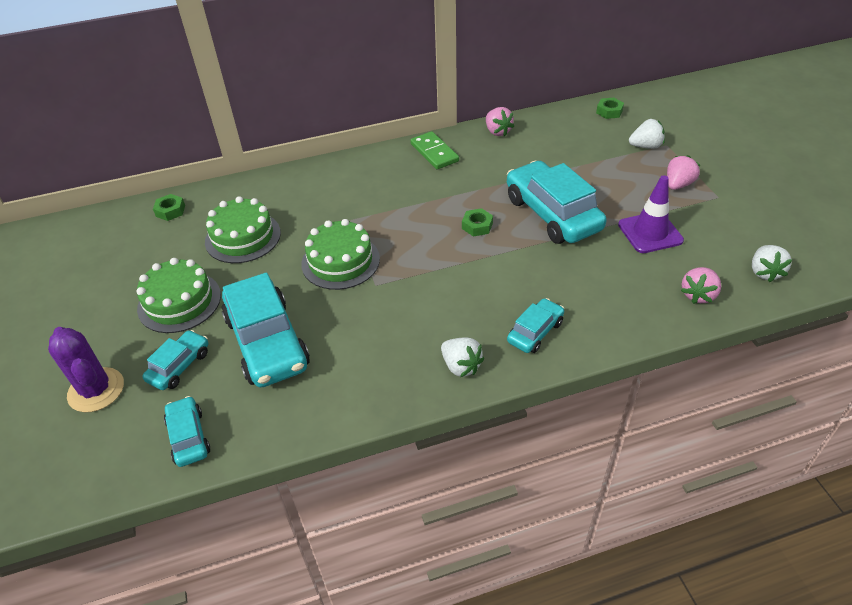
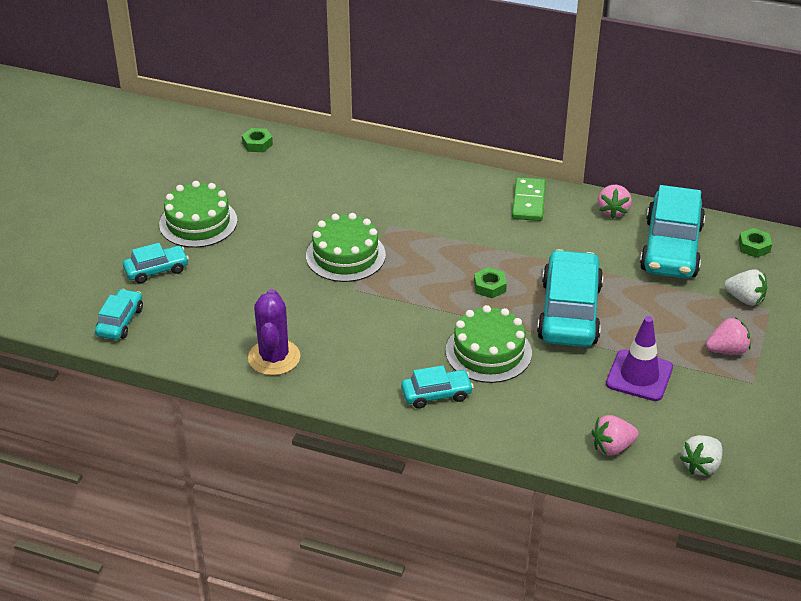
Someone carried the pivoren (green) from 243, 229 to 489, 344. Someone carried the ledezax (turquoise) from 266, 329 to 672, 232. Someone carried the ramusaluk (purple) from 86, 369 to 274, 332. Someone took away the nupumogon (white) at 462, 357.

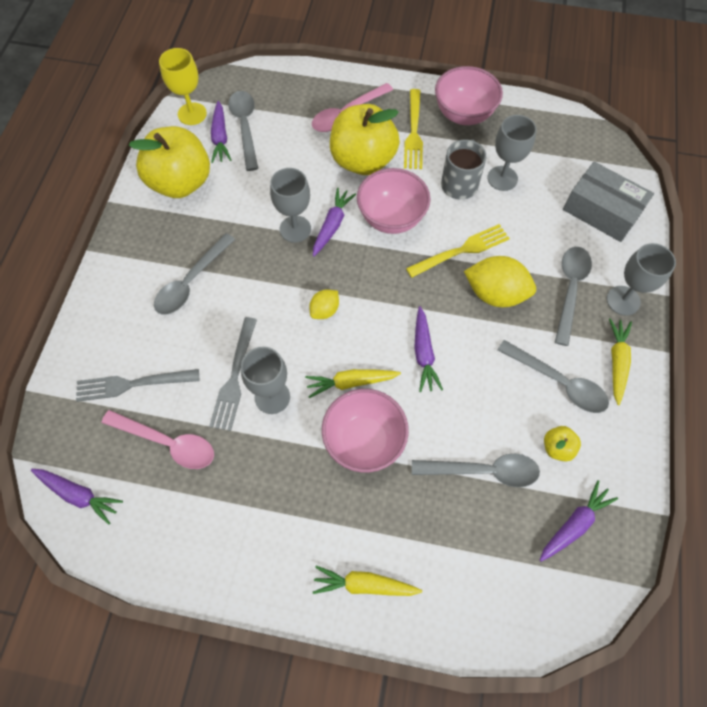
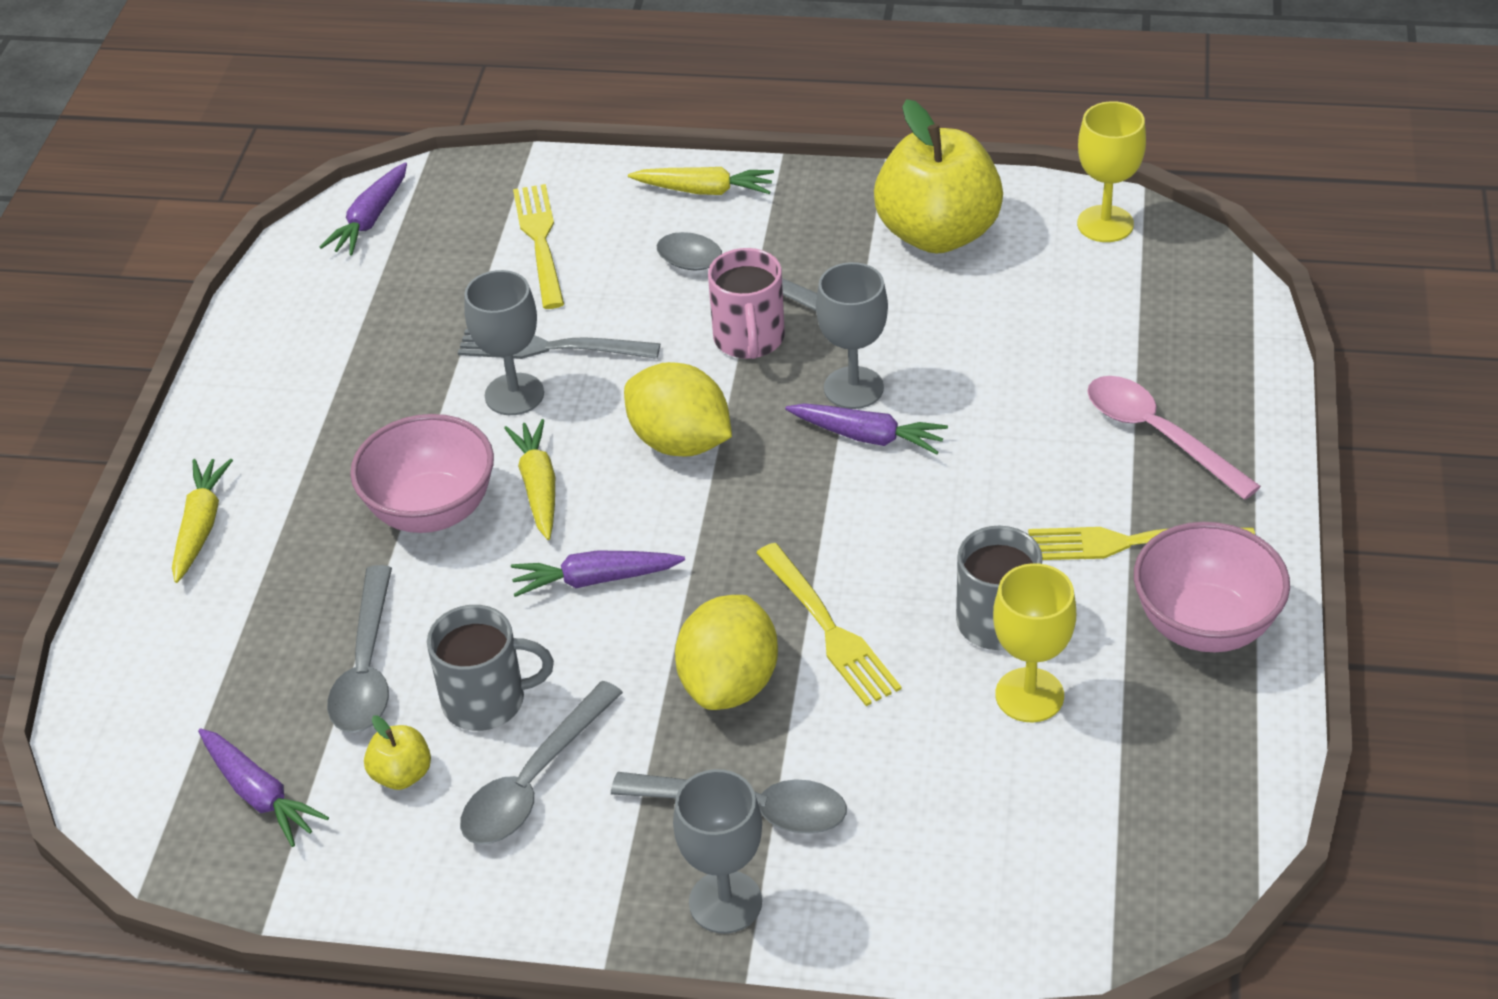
Someone took away the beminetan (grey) at 243, 131. Someone took away the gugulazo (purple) at 221, 132. Someone took away the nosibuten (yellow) at 365, 139. Someone repainted the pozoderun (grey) at 512, 153, which became the pozoderun (yellow) at 1034, 642. Someone took away the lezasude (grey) at 608, 202. Someone took away the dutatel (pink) at 394, 201. Someone scaled the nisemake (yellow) at 324, 304 by 1.85. Someone carried the gugulazo (yellow) from 620, 361 to 701, 181. Someone repainted the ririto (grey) at 137, 385, which became the ririto (yellow) at 538, 246. Someone took away the beminetan (pink) at 158, 439. Someone put down the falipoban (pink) at 746, 303. Someone put down the falipoban (grey) at 490, 668.

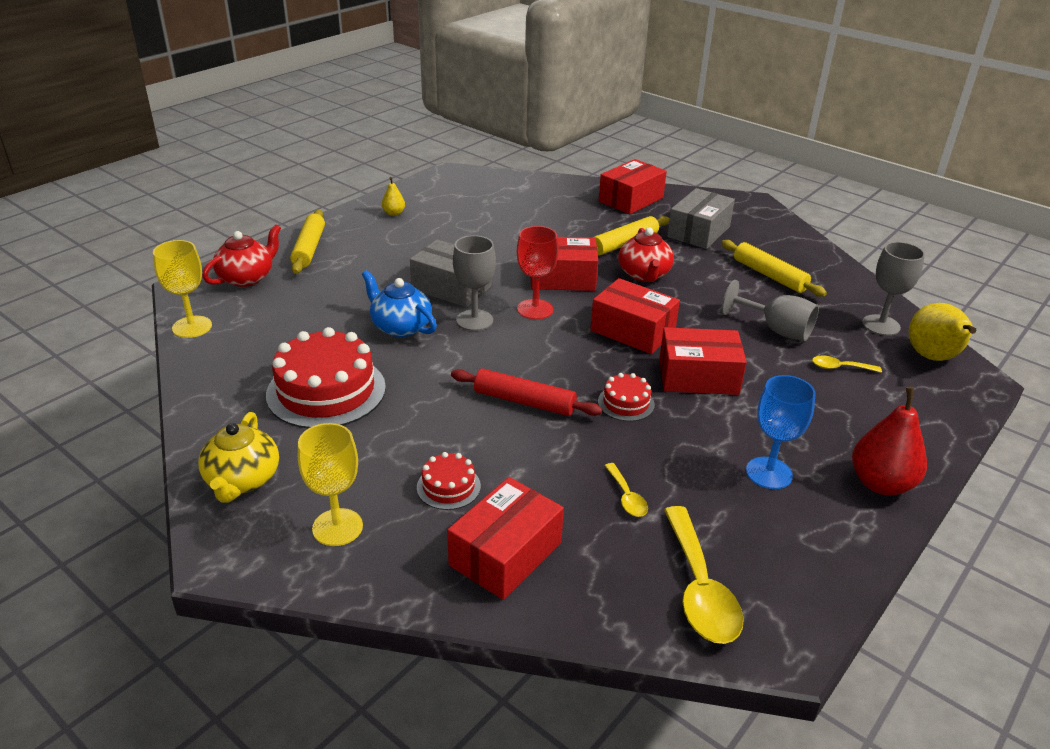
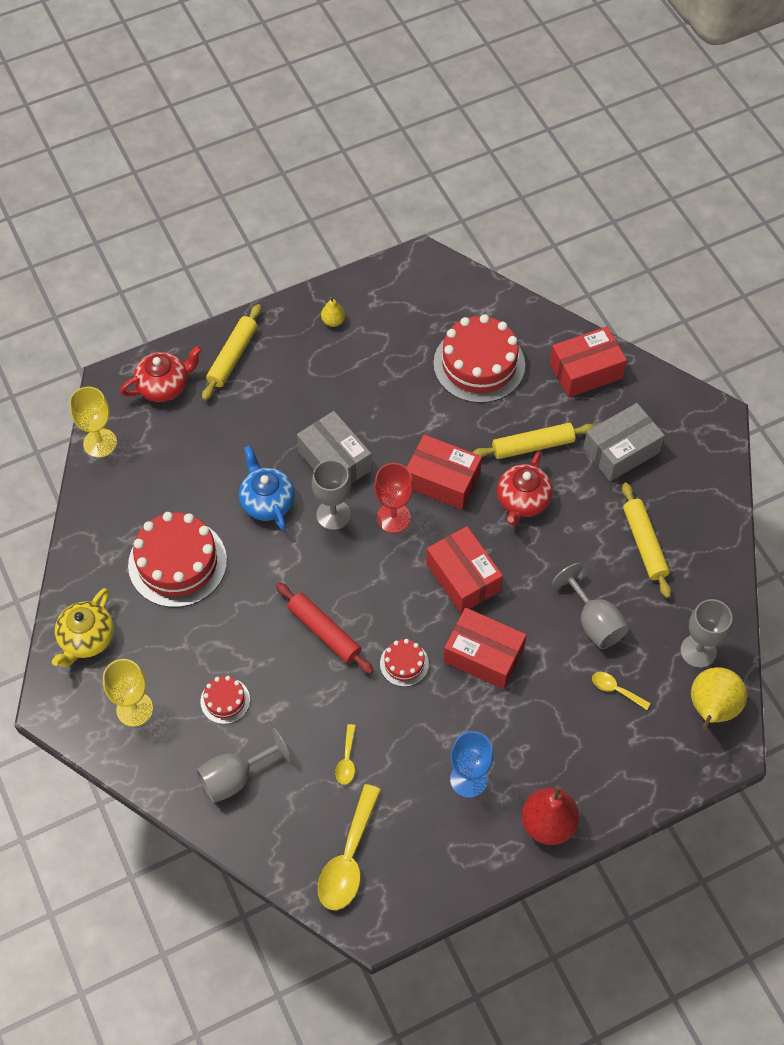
Someone swapped the lezasude (red) at 505, 538 for the pozoderun (grey) at 244, 765. Someone put down the pivoren (red) at 479, 358.

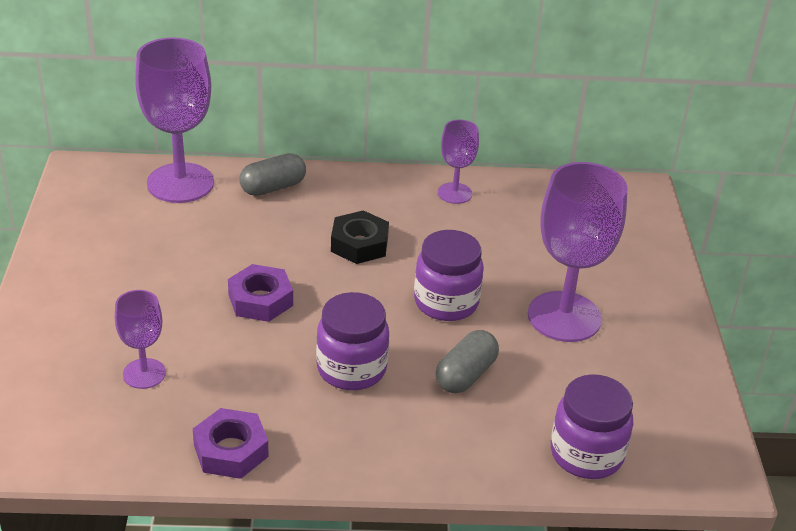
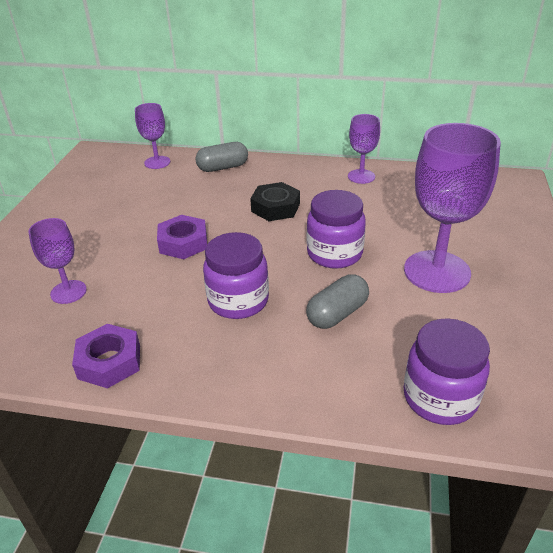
Someone scaled the pozoderun (purple) at 174, 120 by 0.53.

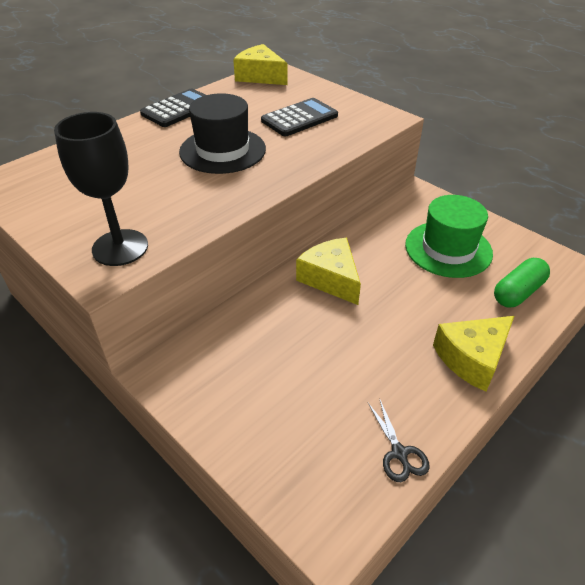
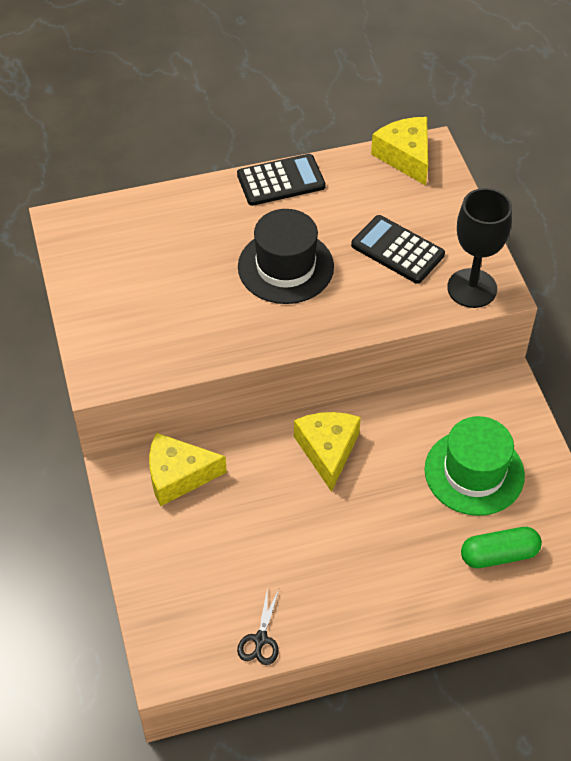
Someone rotated the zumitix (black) at 299, 117 by 135 degrees counterclockwise. Someone carried the pozoderun (black) from 101, 189 to 479, 248. Someone carried the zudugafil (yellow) from 473, 354 to 188, 470.

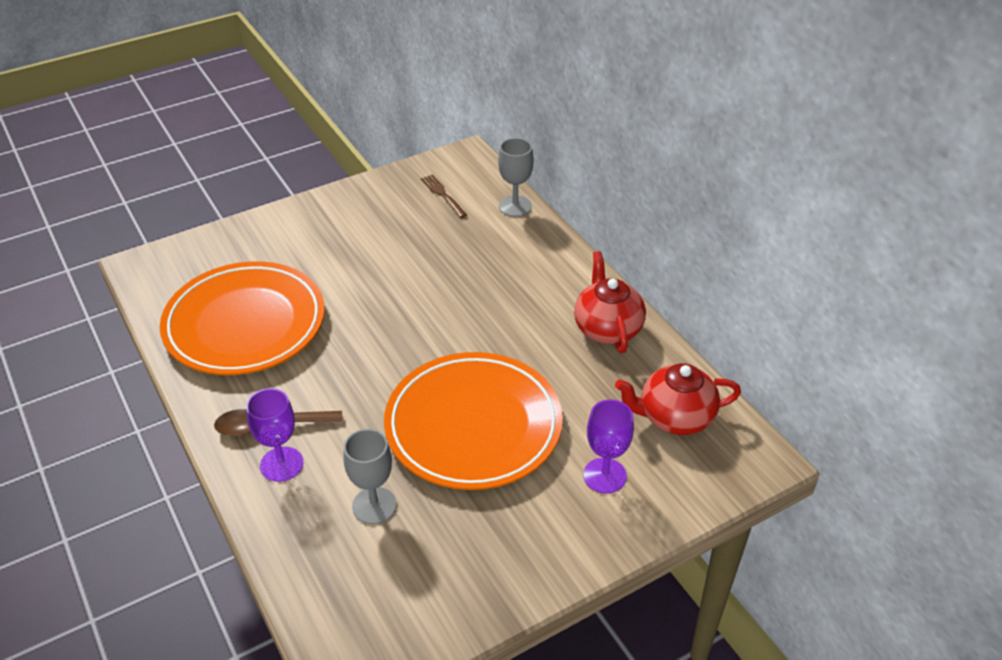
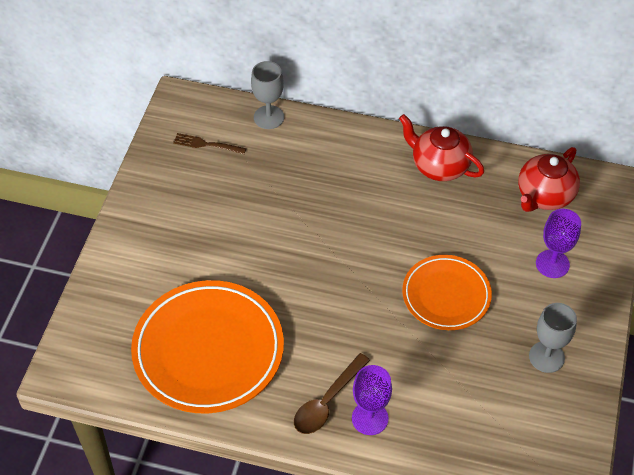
Someone scaled the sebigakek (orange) at 473, 421 by 0.61. Someone carried the pozoderun (grey) from 370, 476 to 553, 338.

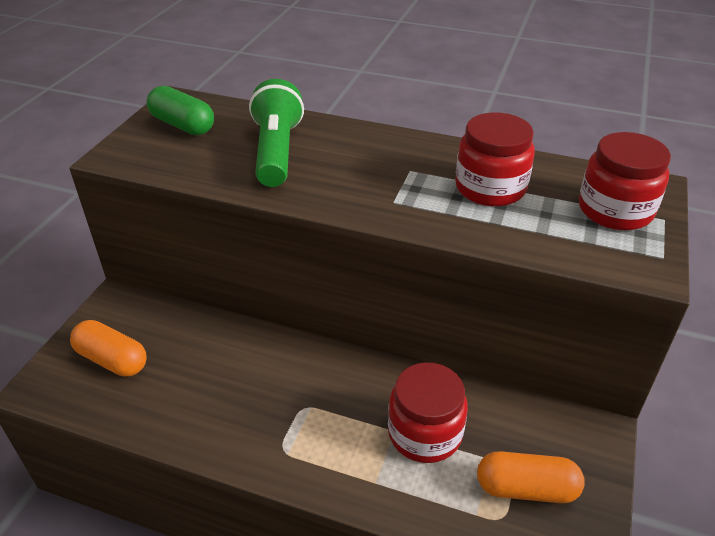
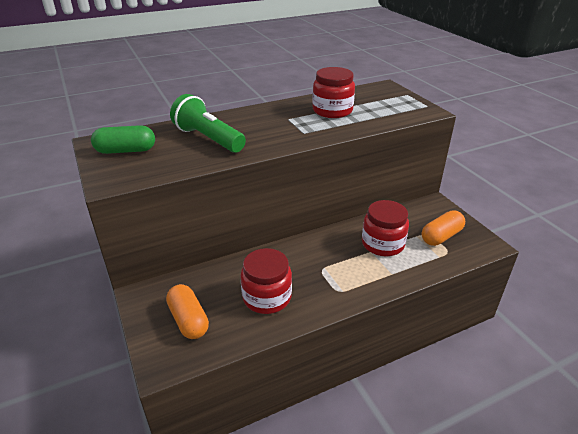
Someone carried the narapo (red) from 625, 181 to 266, 281. Someone rotated the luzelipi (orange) at 108, 348 by 75 degrees clockwise.

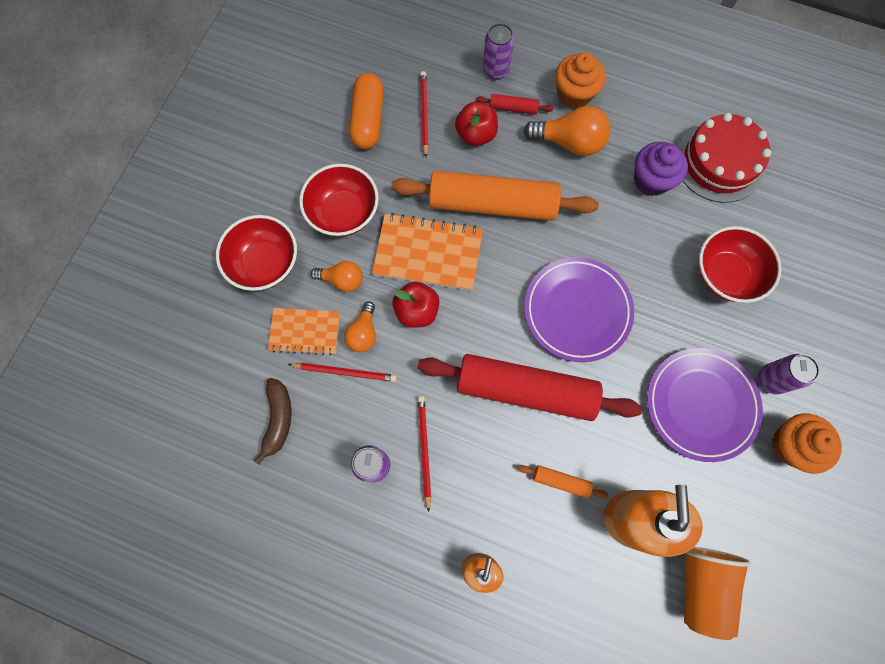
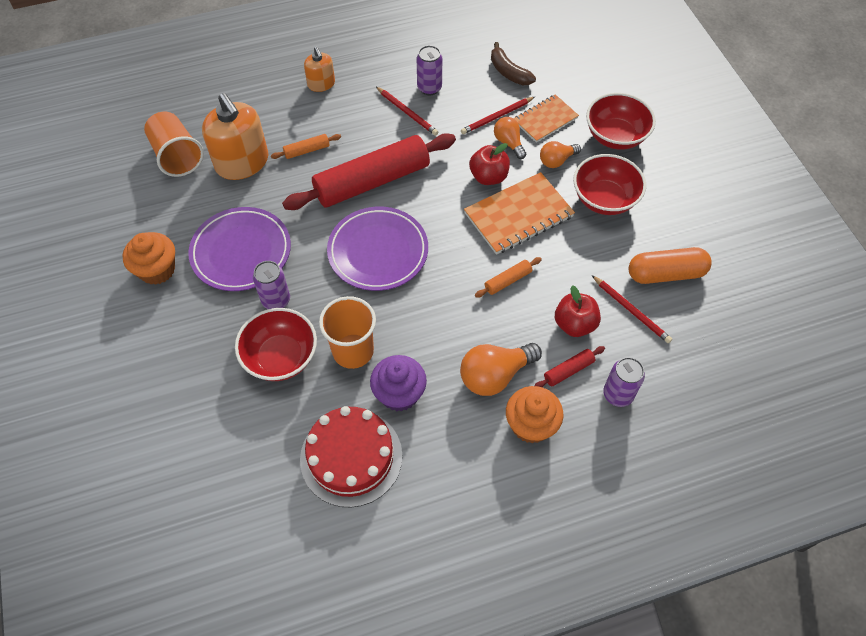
Someone rotated the luzelipi (orange) at 366, 111 by 60 degrees counterclockwise. Someone scaled the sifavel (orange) at 495, 196 by 0.40. Someone carried the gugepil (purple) from 789, 374 to 271, 285. Someone put down the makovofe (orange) at 347, 332.

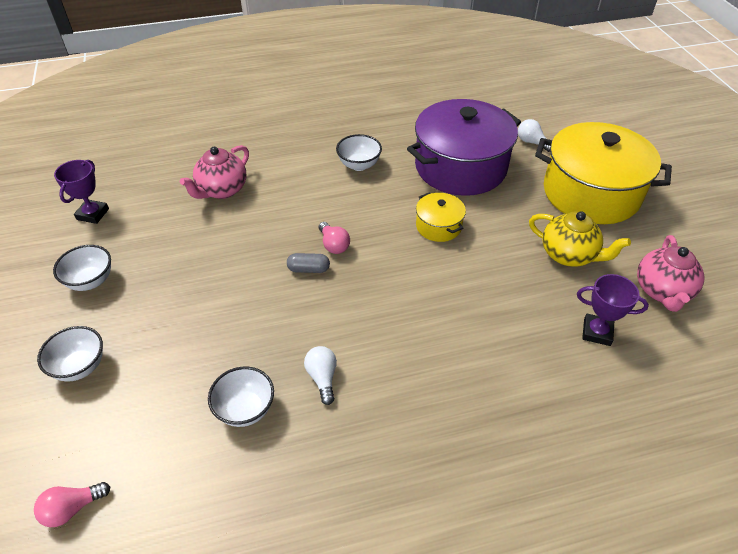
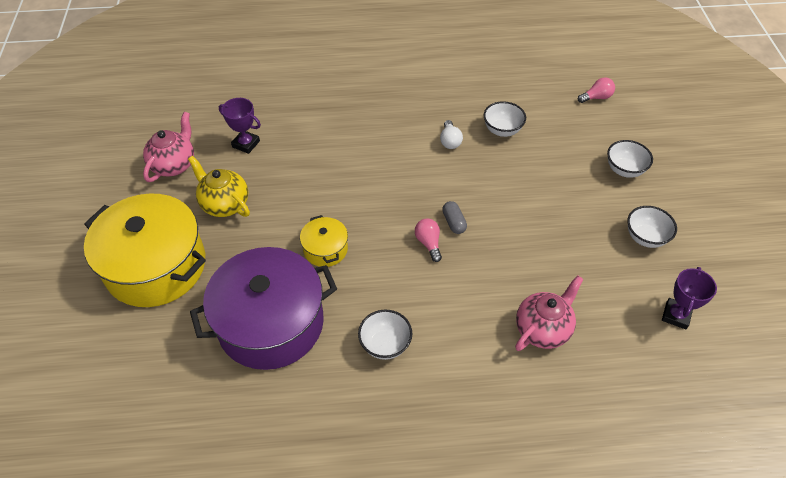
Someone took away the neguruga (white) at 534, 135. Someone rotated the luzelipi (grey) at 308, 263 by 60 degrees clockwise.

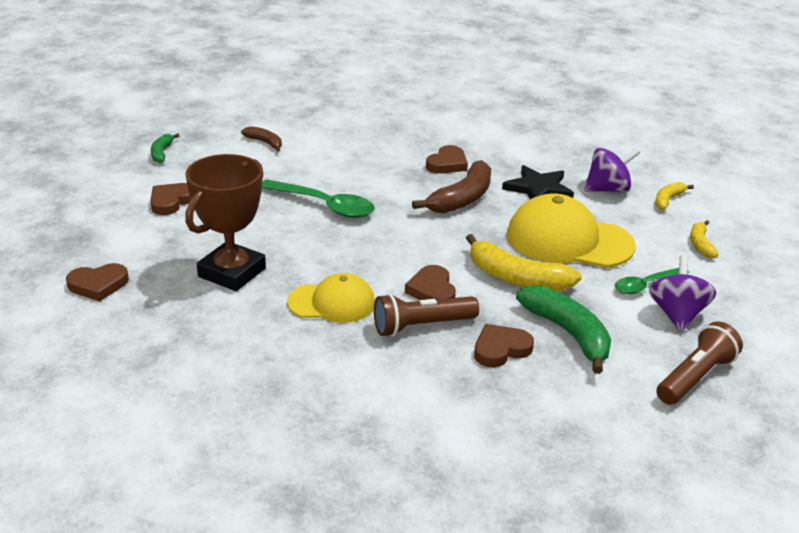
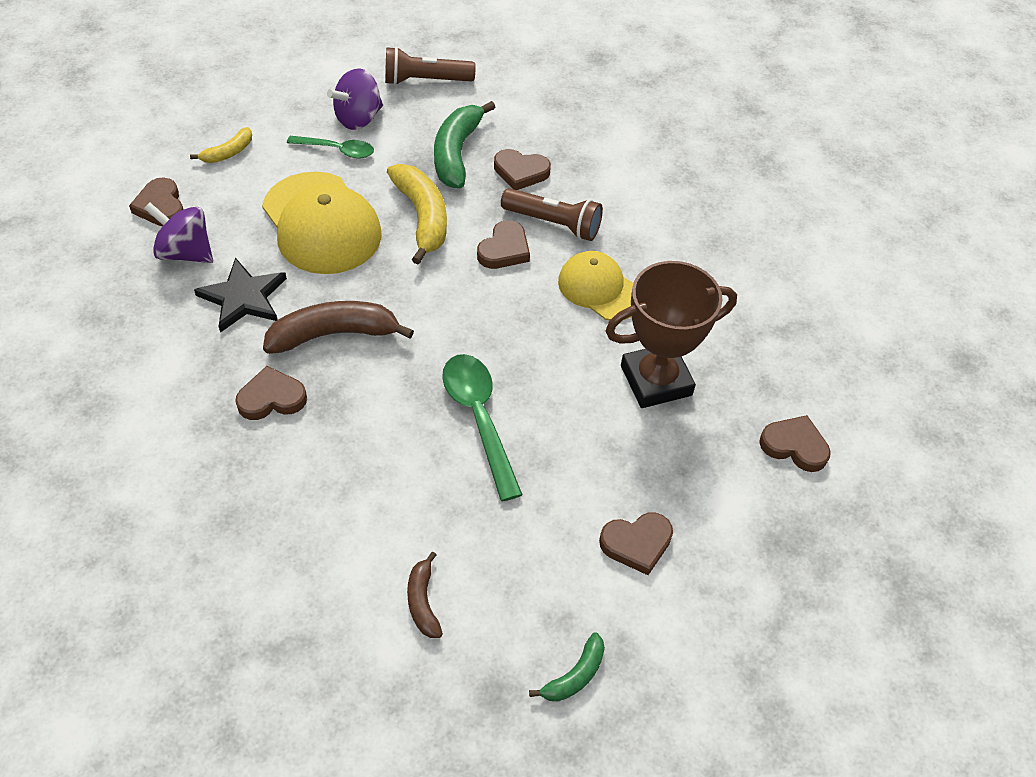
Someone swapped the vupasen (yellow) at 674, 196 for the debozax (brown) at 156, 202.

